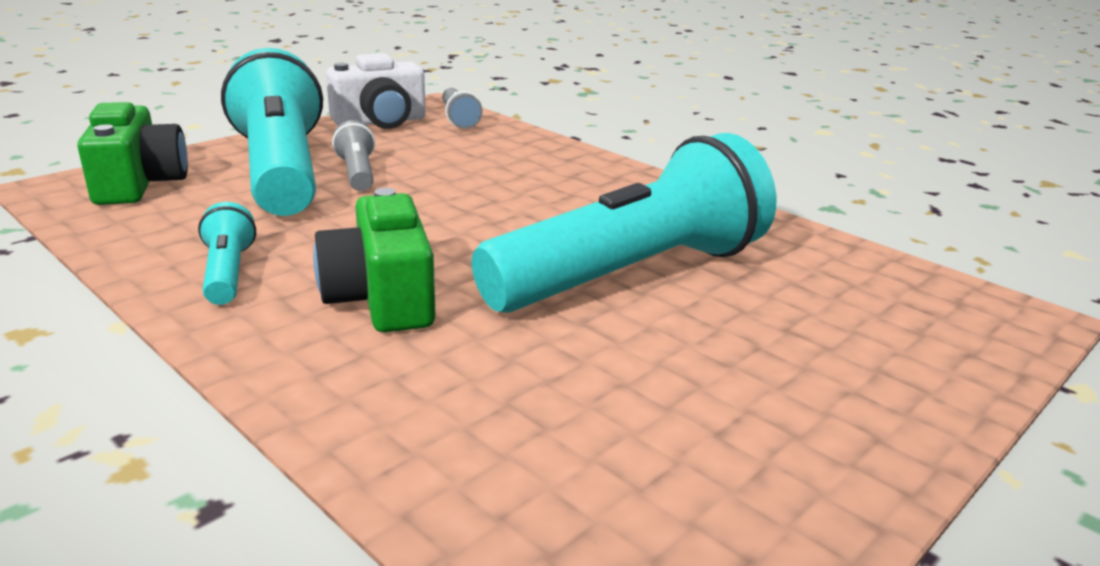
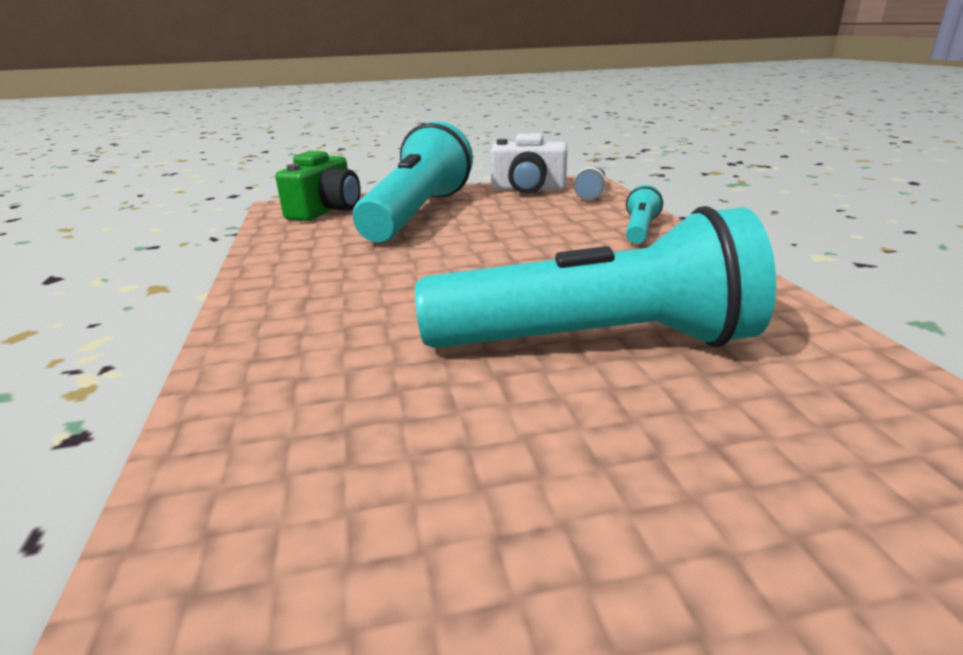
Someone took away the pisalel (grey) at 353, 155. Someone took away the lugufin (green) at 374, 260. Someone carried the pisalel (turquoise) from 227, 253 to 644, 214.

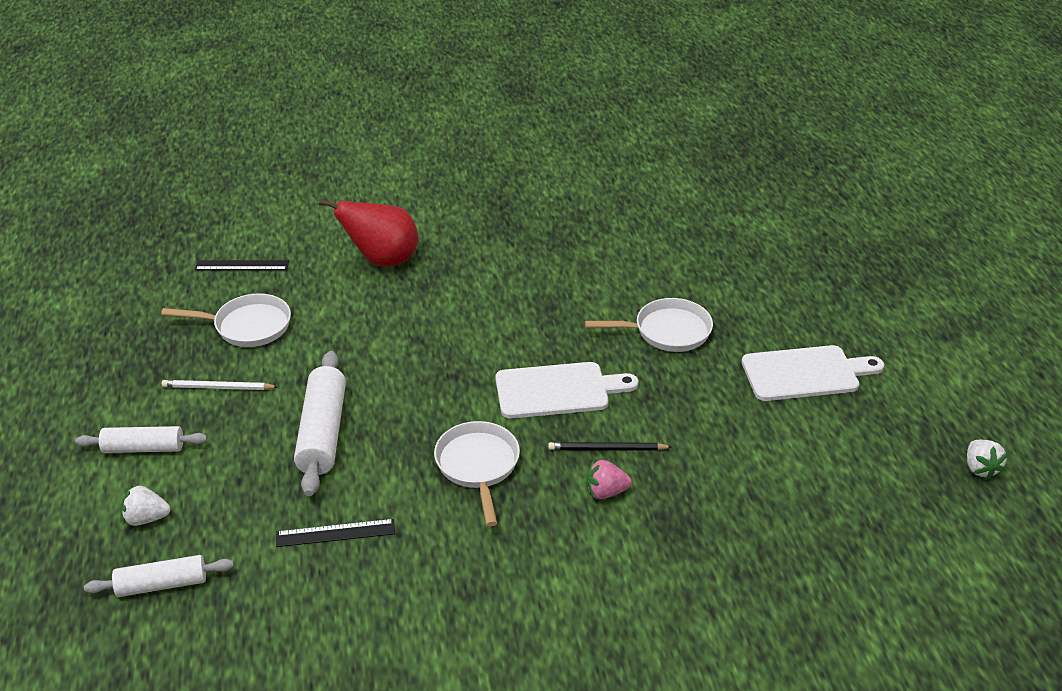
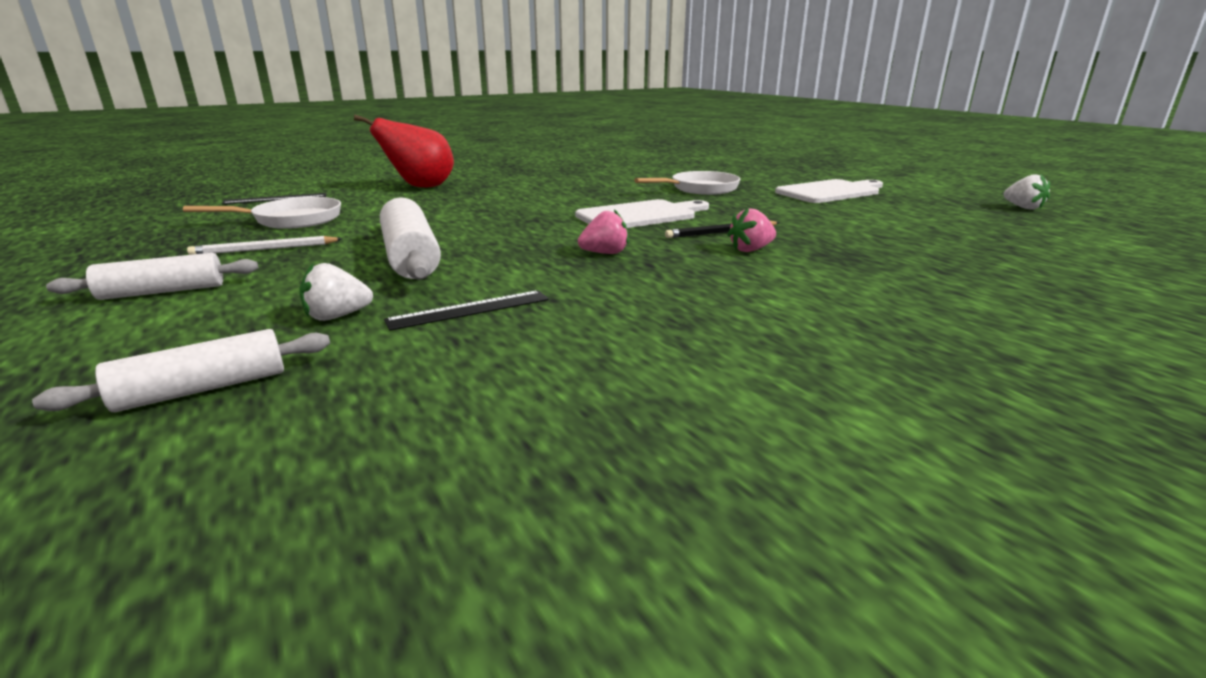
Someone swapped the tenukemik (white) at 477, 473 for the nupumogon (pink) at 603, 231. Someone carried the nupumogon (white) from 145, 505 to 336, 292.

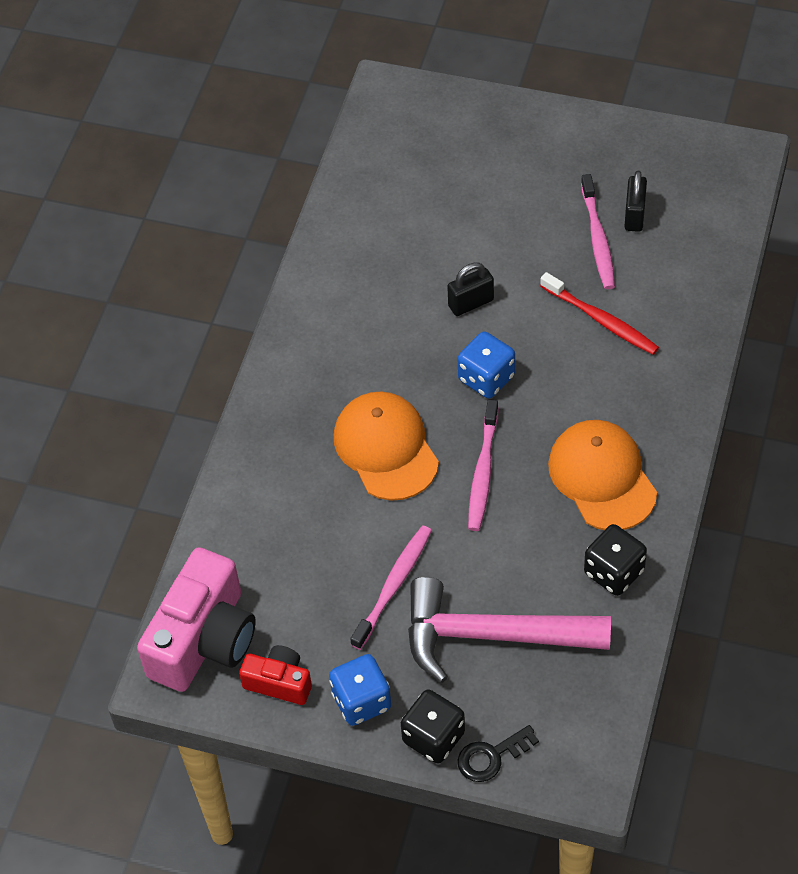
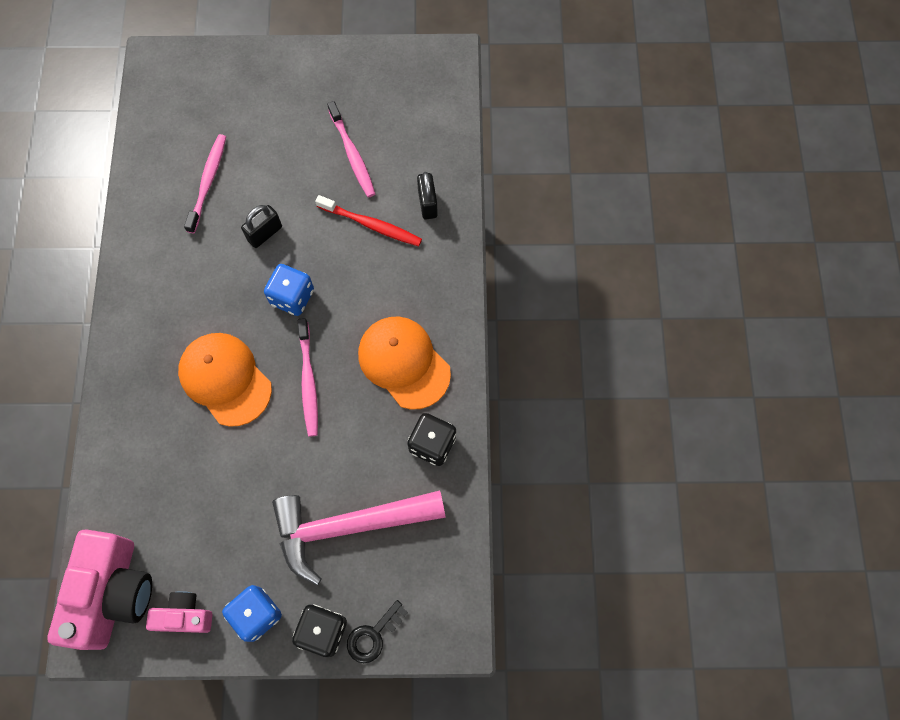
Someone carried the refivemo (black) from 635, 201 to 427, 195. Someone carried the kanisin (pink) from 391, 587 to 205, 183. Someone repainted the lugufin (red) at 275, 675, which became the lugufin (pink) at 179, 612.

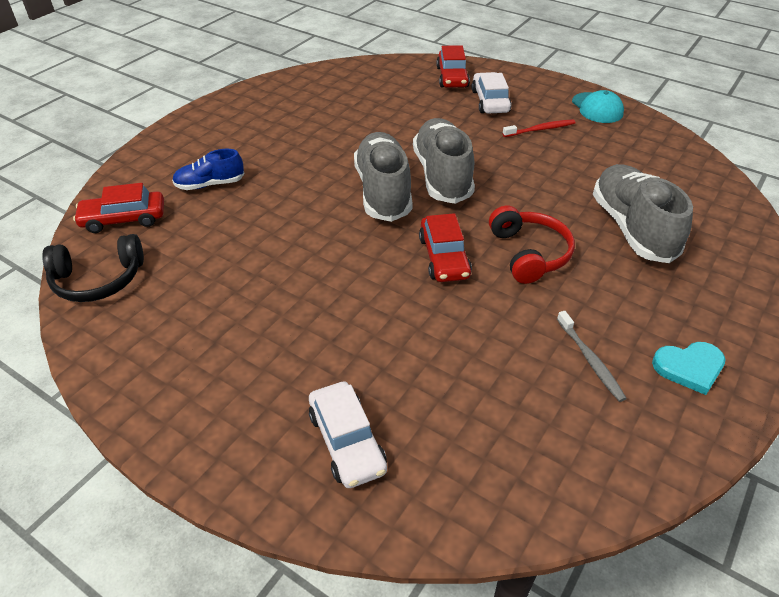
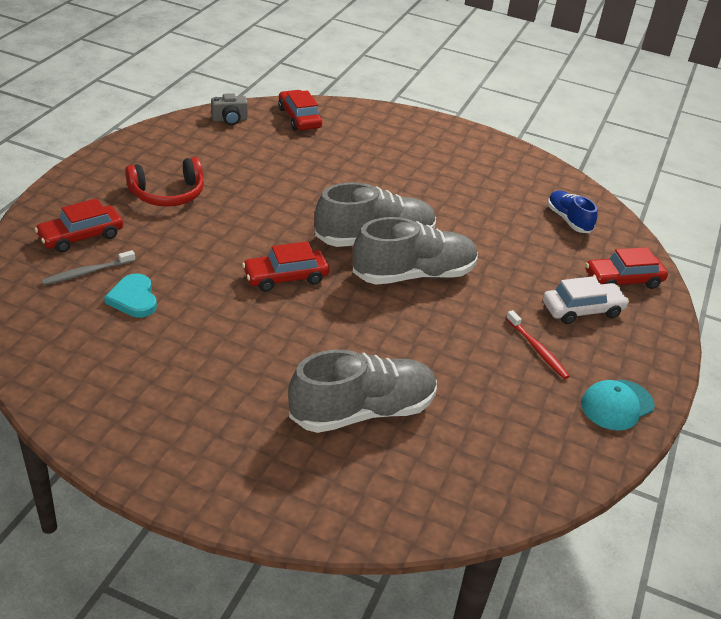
Someone carried the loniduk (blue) from 208, 169 to 572, 212. Someone carried the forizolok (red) from 532, 245 to 164, 182. Someone swapped the forizolok (black) at 93, 268 for the lugufin (grey) at 229, 109. Someone carried the kanisin (grey) from 592, 356 to 88, 267. Someone carried the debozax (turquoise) from 689, 368 to 130, 296. Someone repainted the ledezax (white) at 348, 434, which became the ledezax (red) at 79, 225.

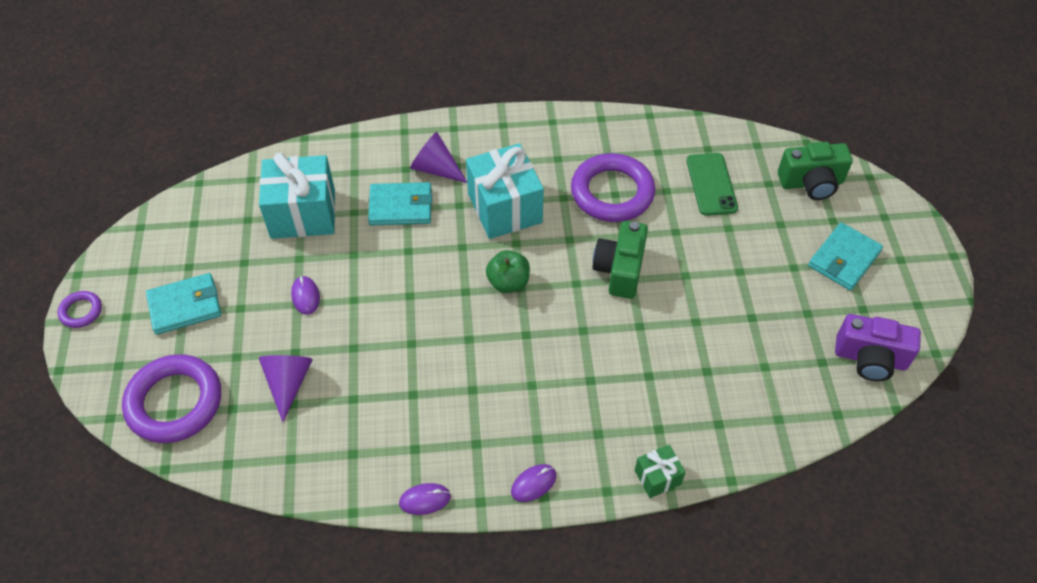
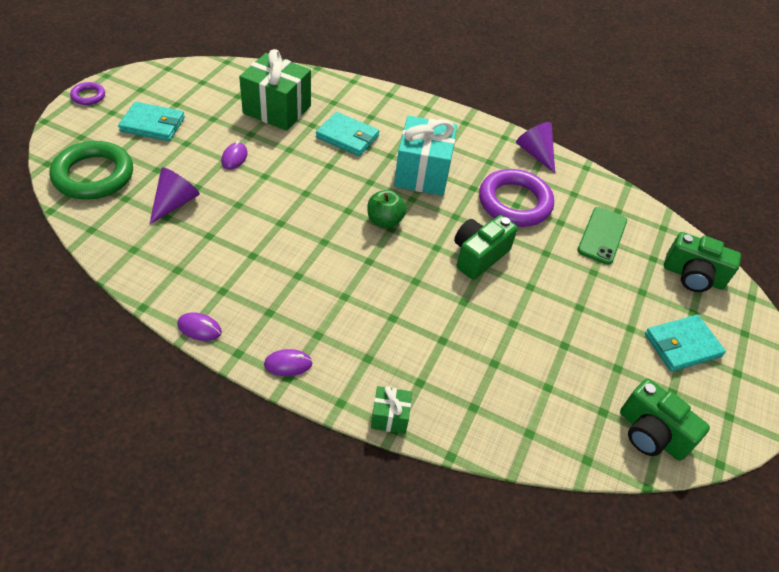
Someone carried the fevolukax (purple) from 438, 157 to 535, 147. Someone repainted the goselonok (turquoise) at 297, 196, which became the goselonok (green) at 275, 90. Someone repainted the lugufin (purple) at 878, 347, which became the lugufin (green) at 665, 420. Someone repainted the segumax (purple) at 171, 398, which became the segumax (green) at 91, 170.

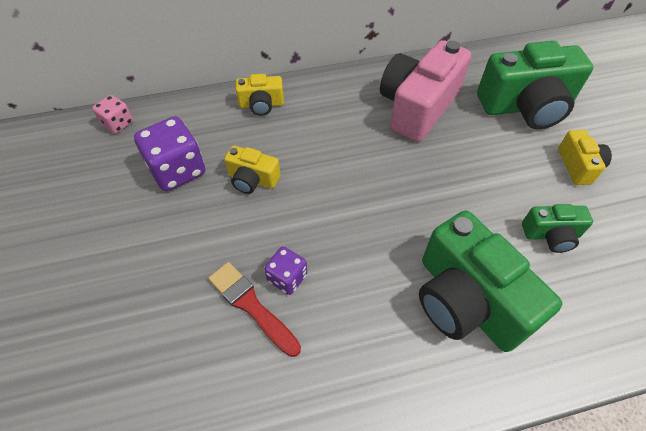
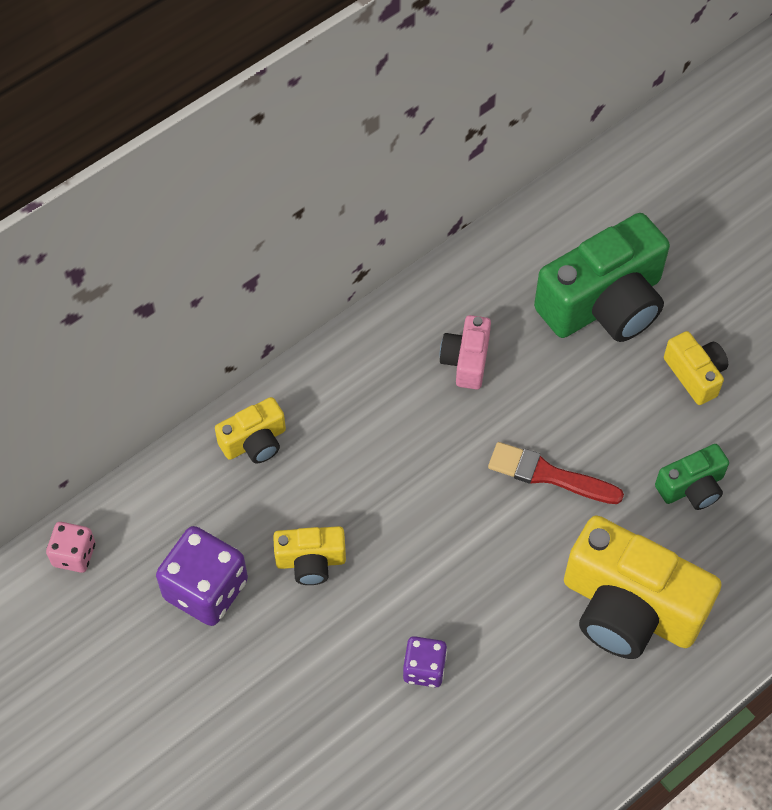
Someone scaled the lugufin (pink) at 425, 91 by 0.50. Someone repainted the lugufin (green) at 490, 281, which became the lugufin (yellow) at 642, 587. Someone carried the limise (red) from 254, 309 to 556, 473.

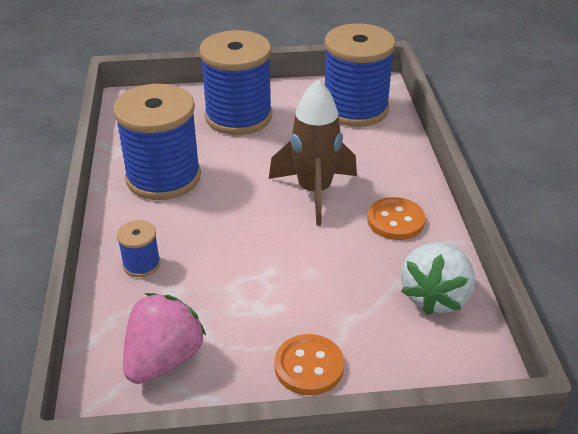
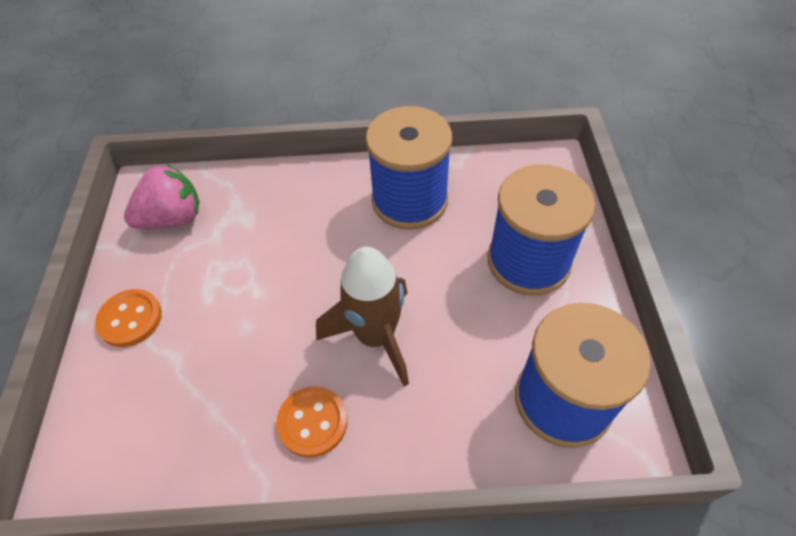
Someone took away the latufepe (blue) at 139, 248. Someone took away the nupumogon (white) at 438, 278. Someone rotated the nupumogon (pink) at 164, 338 by 60 degrees counterclockwise.

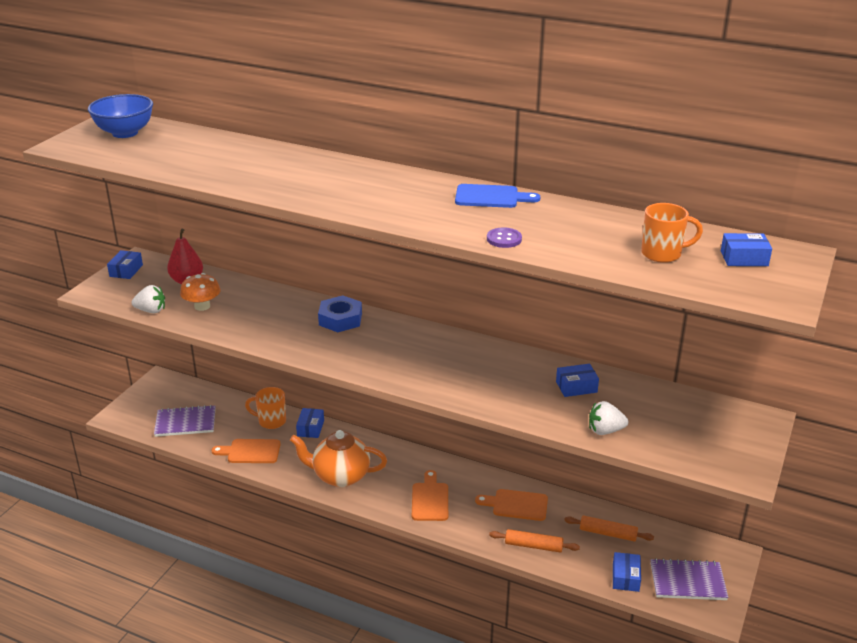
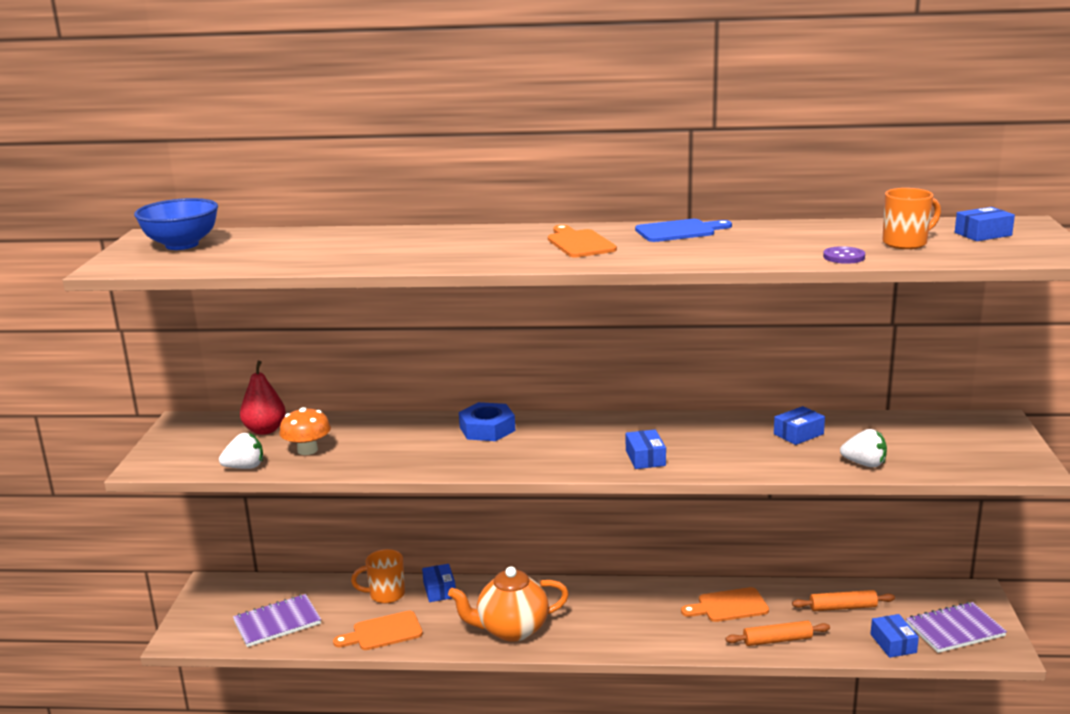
Someone carried the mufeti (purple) from 504, 237 to 844, 255. Someone carried the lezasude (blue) from 125, 264 to 646, 449. Someone rotated the nupumogon (white) at 608, 418 by 135 degrees counterclockwise. Someone carried the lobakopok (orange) from 430, 495 to 582, 241.

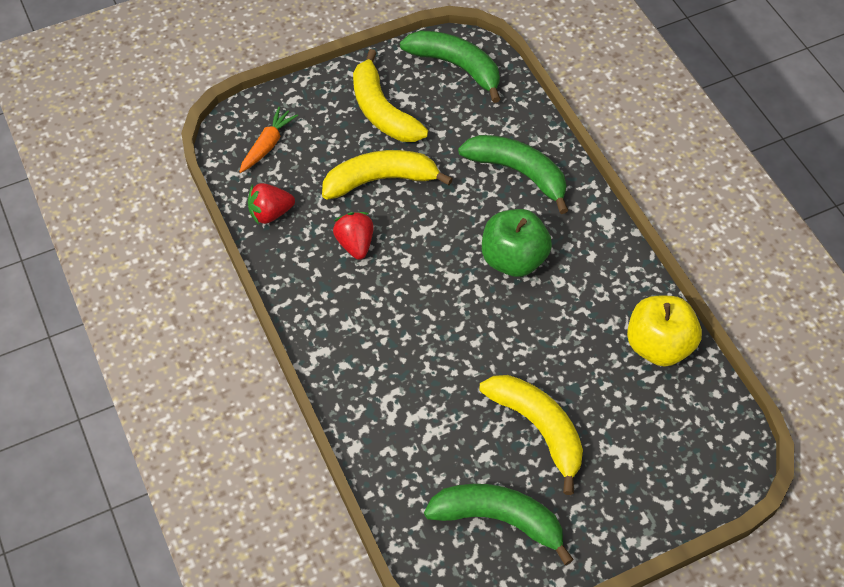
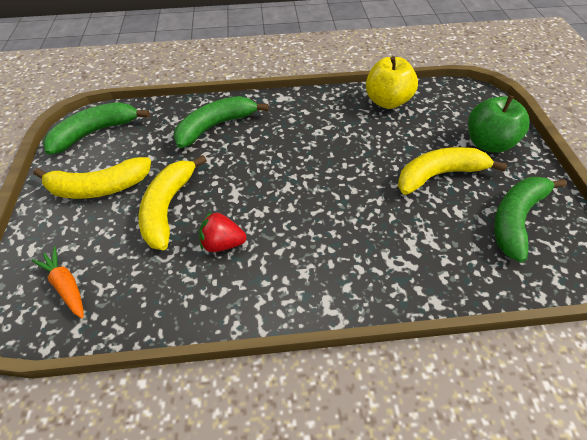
Someone took away the nupumogon (red) at 271, 204. Someone carried the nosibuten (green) from 517, 243 to 498, 124.

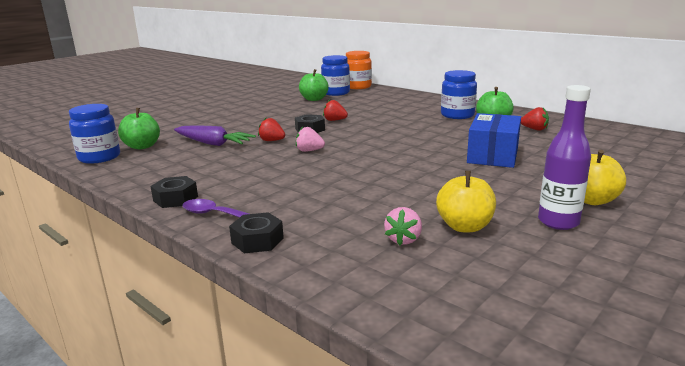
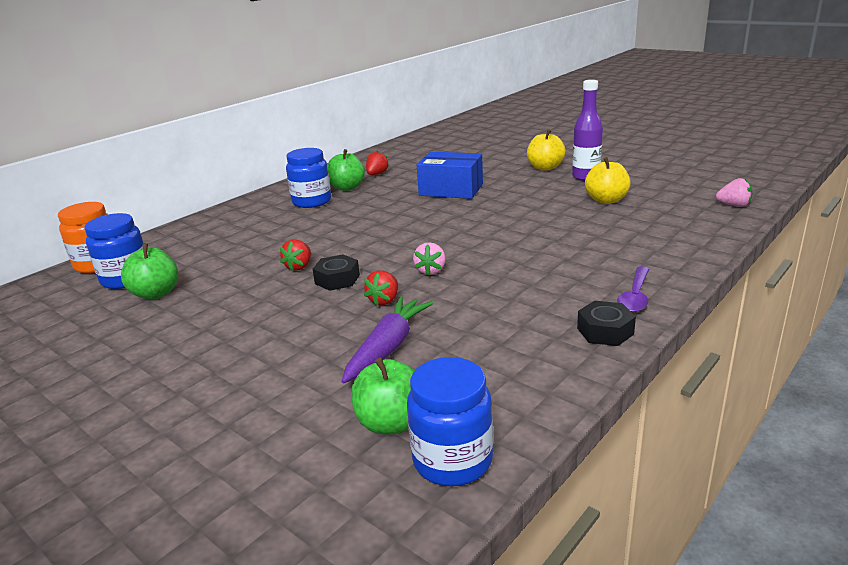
Someone carried the nupumogon (pink) from 403, 226 to 734, 192. Someone took away the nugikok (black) at 256, 232.

